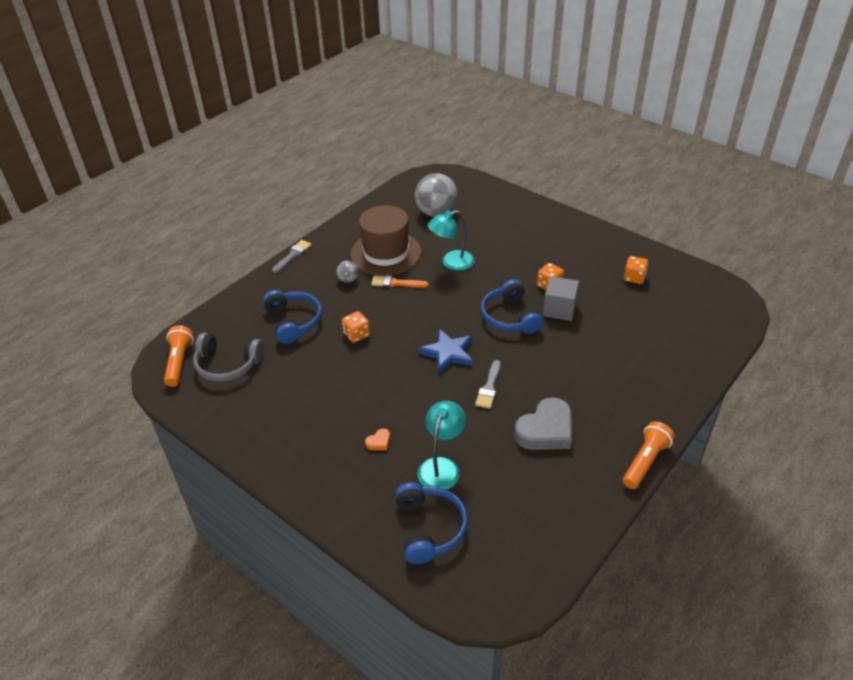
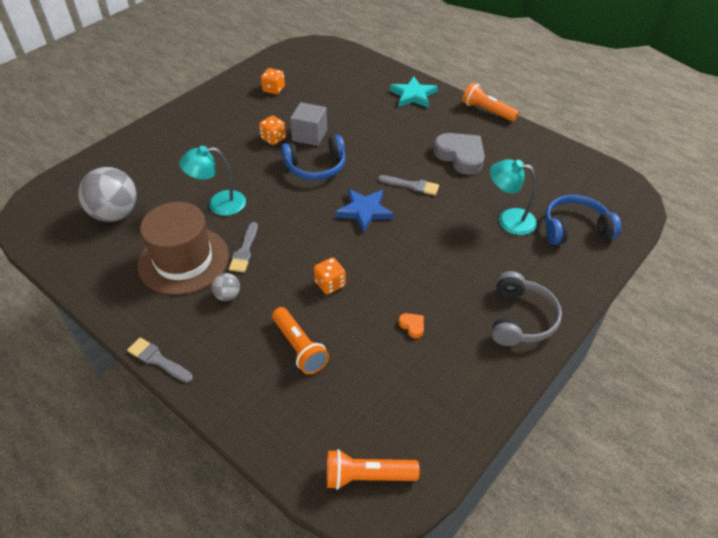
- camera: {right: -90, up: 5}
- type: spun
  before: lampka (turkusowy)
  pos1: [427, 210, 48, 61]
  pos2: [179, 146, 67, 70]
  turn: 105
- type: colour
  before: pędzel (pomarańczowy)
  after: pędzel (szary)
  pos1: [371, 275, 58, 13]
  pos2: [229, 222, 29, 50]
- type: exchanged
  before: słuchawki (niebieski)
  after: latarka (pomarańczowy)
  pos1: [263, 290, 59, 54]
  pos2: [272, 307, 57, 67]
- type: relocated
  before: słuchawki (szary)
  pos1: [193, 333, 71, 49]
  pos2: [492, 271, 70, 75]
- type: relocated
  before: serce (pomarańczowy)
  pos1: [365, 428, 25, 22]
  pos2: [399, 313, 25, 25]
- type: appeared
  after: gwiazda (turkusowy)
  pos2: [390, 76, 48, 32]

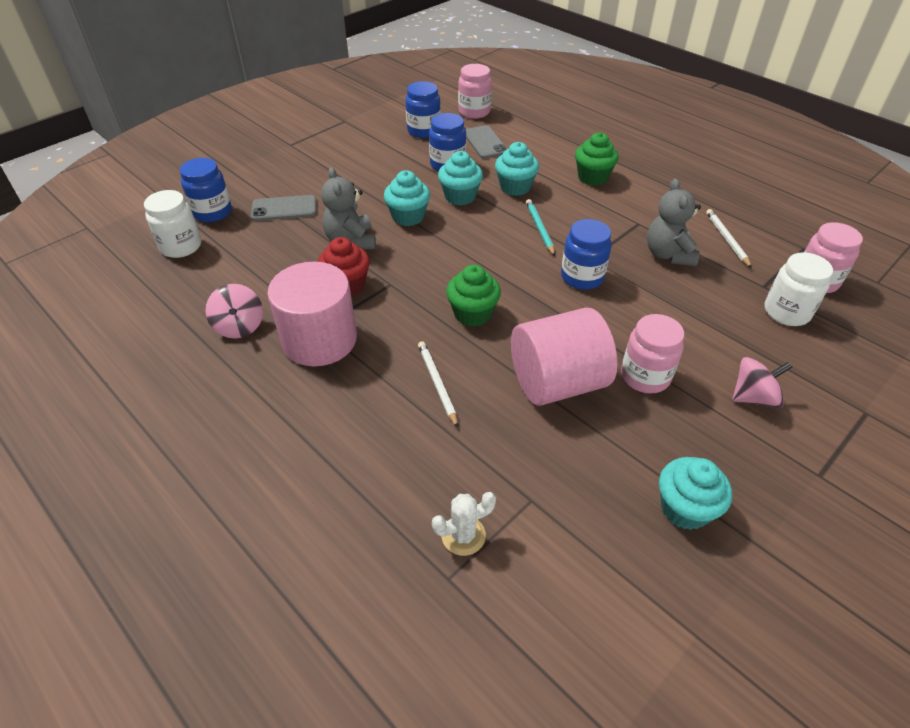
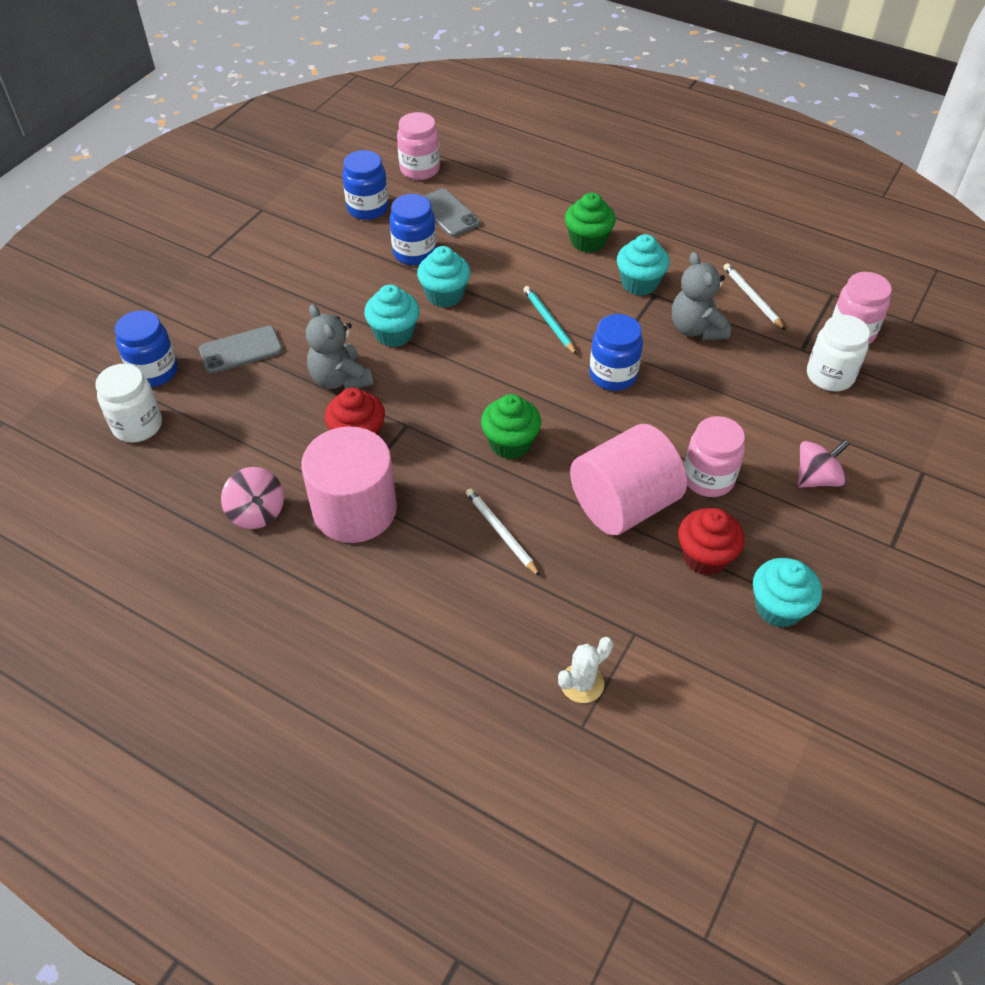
- camera: {right: -15, up: 5}
- type: relocated
  before: muffinka (turkusowy)
  pos1: [495, 142, 44, 54]
  pos2: [617, 234, 53, 62]
- type: appeared
  after: muffinka (czerwony)
  pos2: [678, 508, 67, 68]

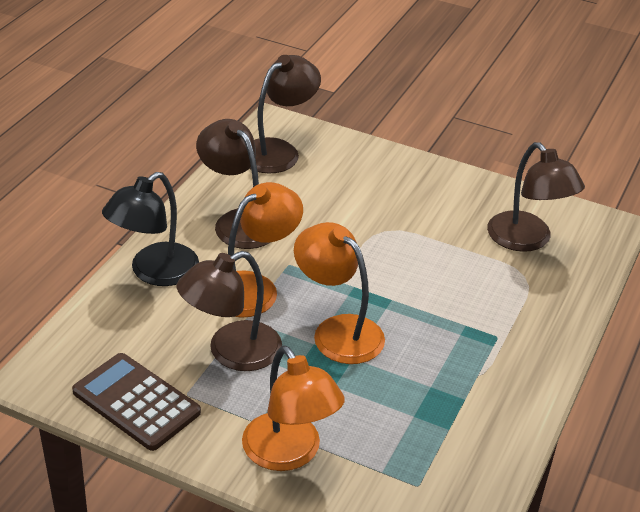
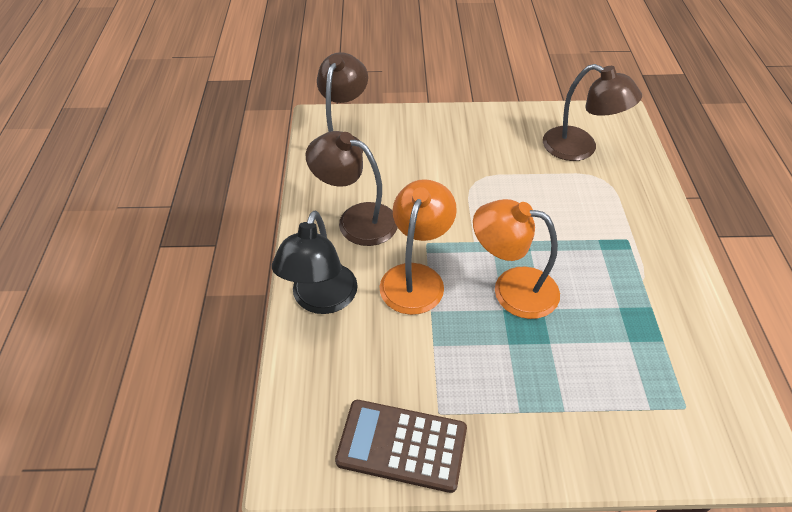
- camera: {right: -25, up: 10}
- type: missing
  before: lampka (brązowy)
  pos1: [177, 251, 105, 120]
- type: missing
  before: lampka (pomarańczowy)
  pos1: [242, 346, 103, 125]

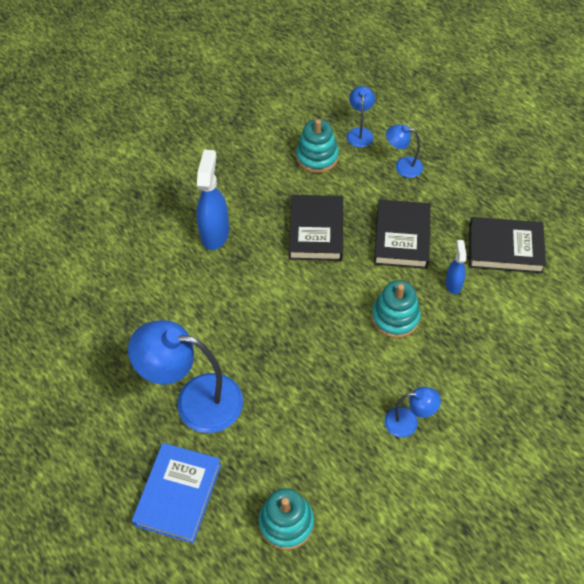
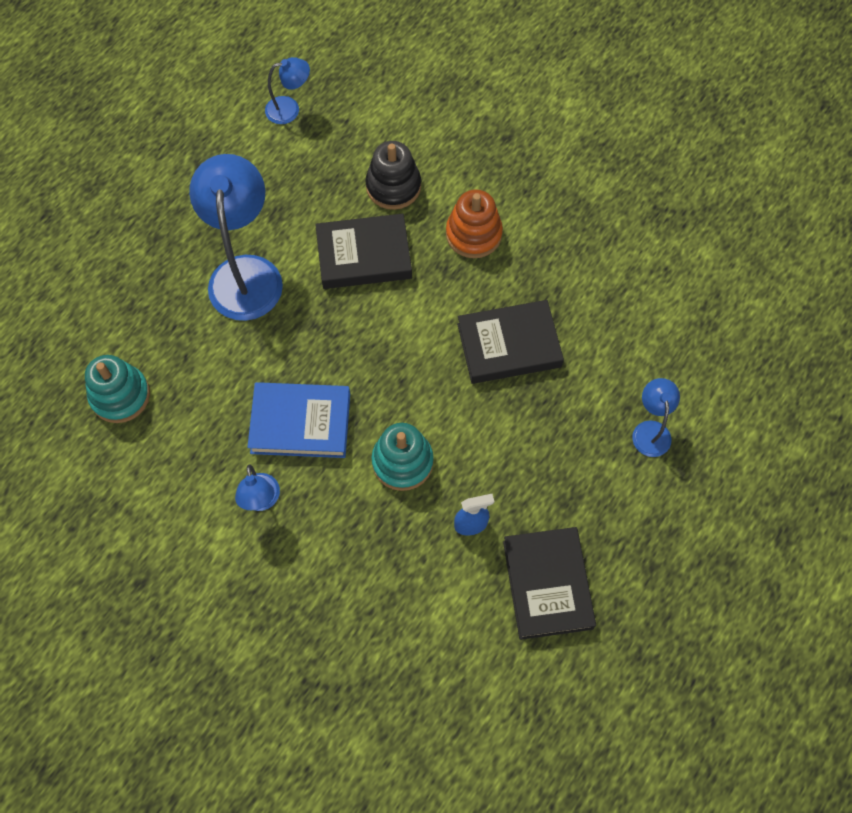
- camera: {right: 75, up: 10}
- type: relocated
  before: lampka (niebieski)
  pos1: [347, 86, 28, 62]
  pos2: [265, 57, 45, 67]
- type: missing
  before: zabawka nakładanka (turkusowy)
  pos1: [296, 119, 43, 54]
- type: exchanged
  before: spryskiwacz (niebieski)
  after: zabawka nakładanka (pomarańczowy)
  pos1: [196, 149, 33, 101]
  pos2: [446, 189, 57, 69]
- type: relocated
  before: książka (czarny)
  pos1: [374, 199, 57, 70]
  pos2: [315, 214, 97, 75]
- type: relocated
  before: książka (niebieski)
  pos1: [132, 443, 89, 101]
  pos2: [247, 382, 103, 76]
- type: appeared
  after: zabawka nakładanka (czarny)
  pos2: [366, 141, 55, 69]

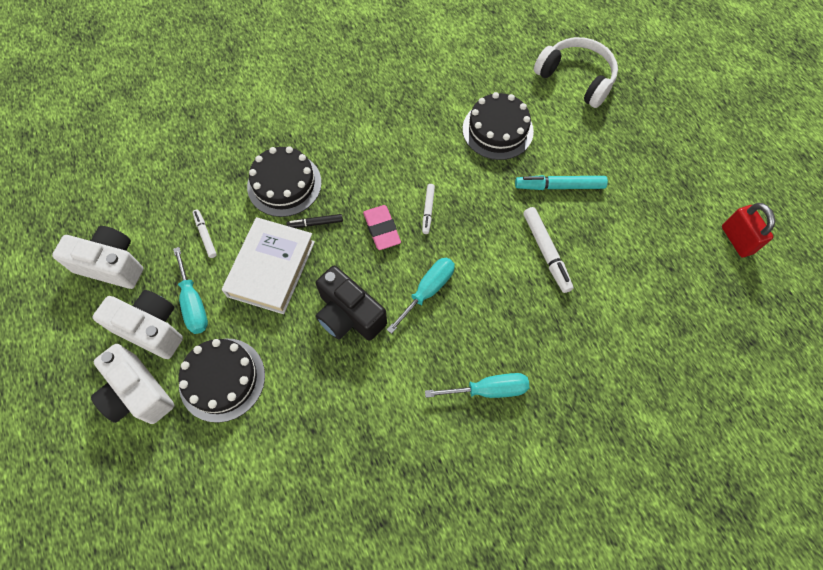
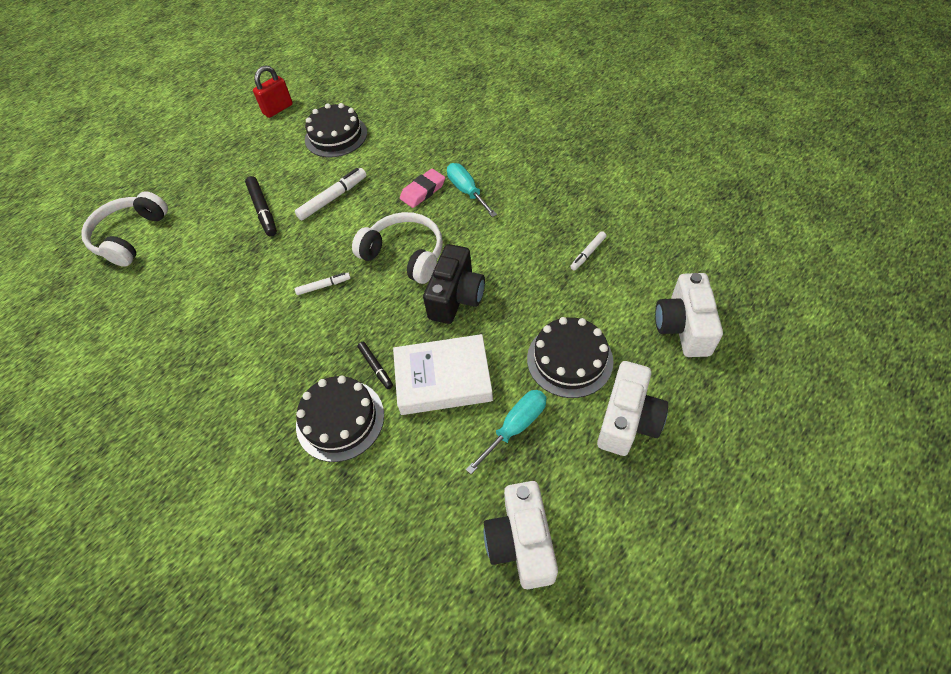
- camera: {right: -110, up: -10}
- type: relocated
  before: tort (czarny)
  pos1: [463, 92, 71, 68]
  pos2: [305, 103, 62, 54]
- type: colour
  before: flamaster (turkusowy)
  after: flamaster (czarny)
  pos1: [515, 175, 93, 15]
  pos2: [245, 176, 32, 61]
- type: relocated
  before: gumka do mazania (różowy)
  pos1: [363, 205, 38, 45]
  pos2: [400, 169, 45, 39]
- type: relocated
  before: flamaster (biały)
  pos1: [193, 210, 24, 48]
  pos2: [570, 231, 36, 39]
- type: exchanged
  before: śrubokręt (turkusowy)
  after: słuchawki (biały)
  pos1: [387, 258, 68, 76]
  pos2: [352, 212, 91, 72]
- type: relocated
  before: aparat fotograficzny (biały)
  pos1: [93, 290, 90, 69]
  pos2: [655, 273, 68, 84]

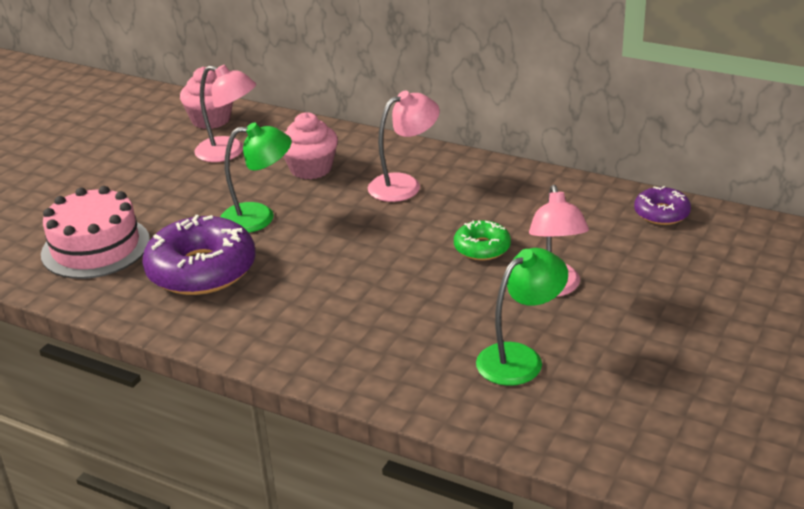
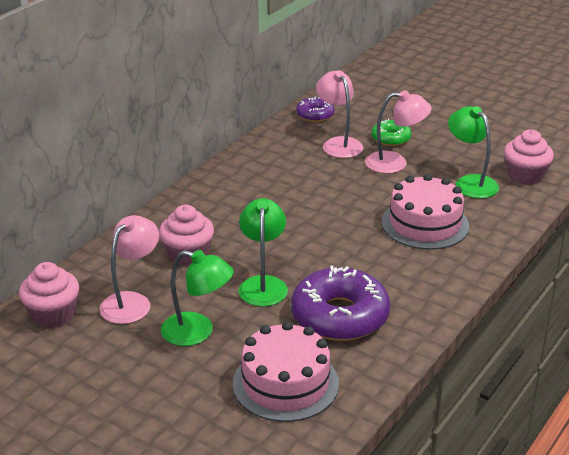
- camera: {right: -85, up: 0}
- type: relocated
  before: lampka (różowy)
  pos1: [368, 91, 72, 111]
  pos2: [316, 70, 47, 88]
- type: relocated
  before: donut (zielony)
  pos1: [454, 220, 57, 40]
  pos2: [371, 119, 40, 27]
- type: appeared
  after: muffinka (różowy)
  pos2: [504, 129, 50, 56]
- type: appeared
  after: tort (różowy)
  pos2: [382, 174, 87, 76]
- type: appeared
  after: lampka (zielony)
  pos2: [161, 250, 73, 96]

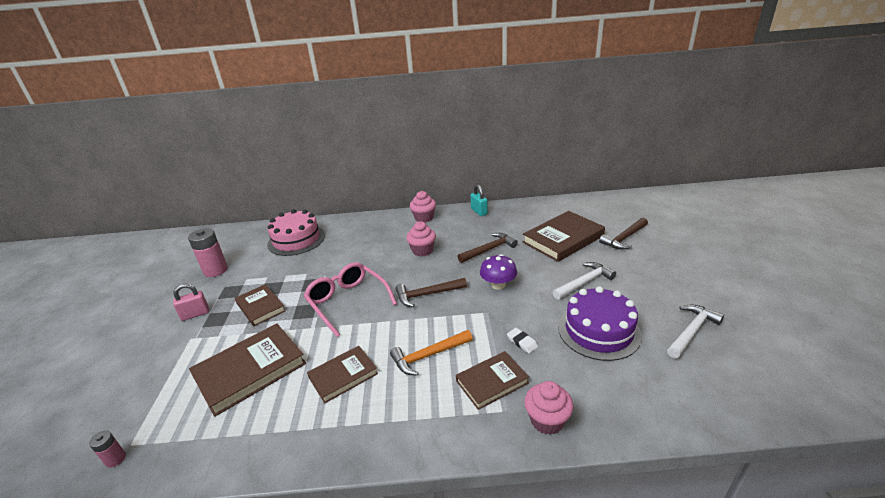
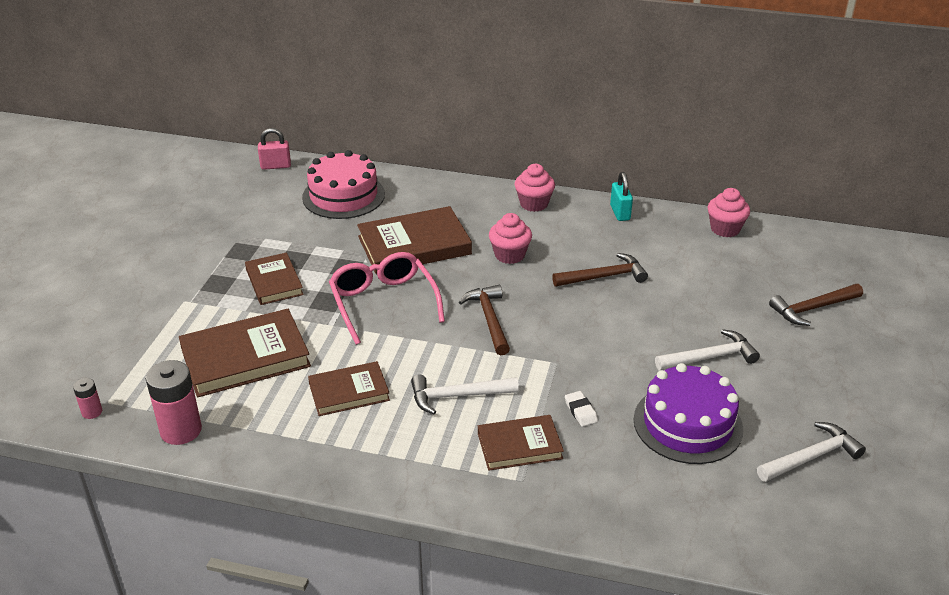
- camera: {right: 15, up: 5}
- type: relocated
  before: książka (brązowy)
  pos1: [523, 211, 82, 51]
  pos2: [357, 206, 115, 68]
- type: relocated
  before: bateria (różowy)
  pos1: [188, 228, 40, 49]
  pos2: [146, 360, 56, 85]
- type: missing
  before: grzyb (fioletowy)
  pos1: [480, 254, 37, 36]
- type: spun
  before: młotek (brązowy)
  pos1: [395, 278, 72, 29]
  pos2: [459, 285, 51, 71]
  turn: 75
- type: relocated
  before: kłódka (różowy)
  pos1: [173, 284, 36, 37]
  pos2: [258, 128, 33, 42]
- type: colour
  before: młotek (pomarańczowy)
  after: młotek (biały)
  pos1: [390, 330, 83, 46]
  pos2: [411, 375, 108, 39]
- type: relocated
  before: muffinka (różowy)
  pos1: [524, 381, 49, 54]
  pos2: [708, 188, 42, 49]

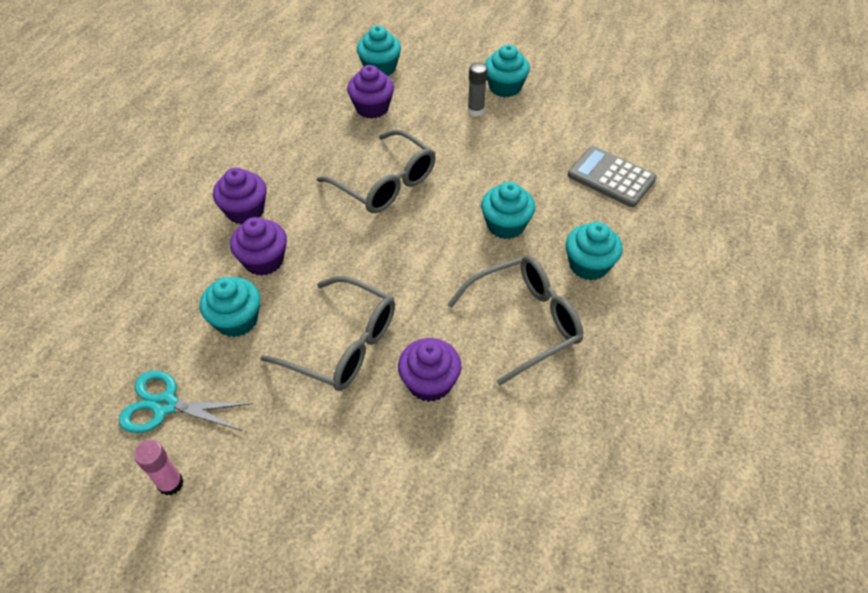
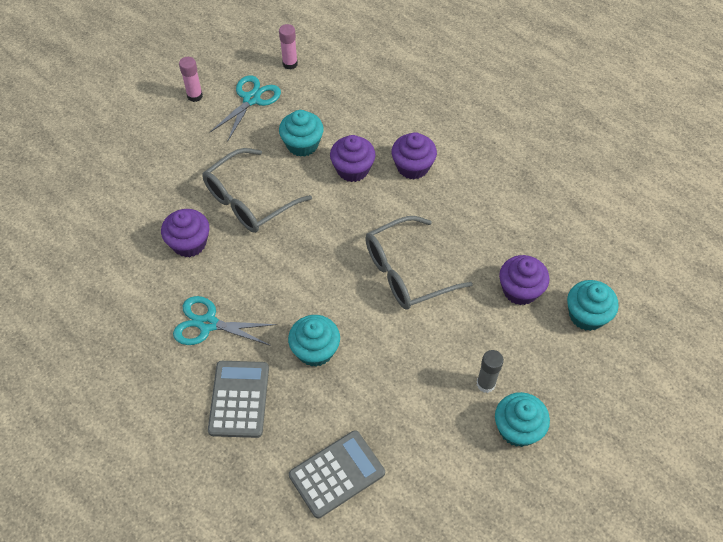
- camera: {right: 110, up: 5}
- type: exchanged
  before: muffinka (turkusowy)
  after: kalkulator (szary)
  pos1: [566, 222, 57, 58]
  pos2: [208, 361, 61, 77]
- type: exchanged
  before: okulary (szary)
  after: nożyczki (turkusowy)
  pos1: [447, 256, 136, 129]
  pos2: [173, 296, 104, 50]
- type: appeared
  after: klej w sztyfcie (różowy)
  pos2: [279, 24, 19, 45]

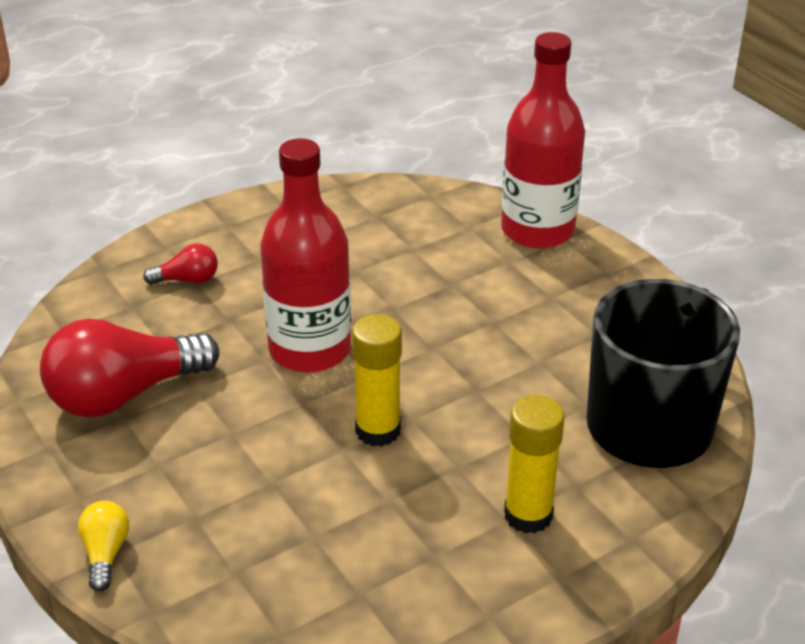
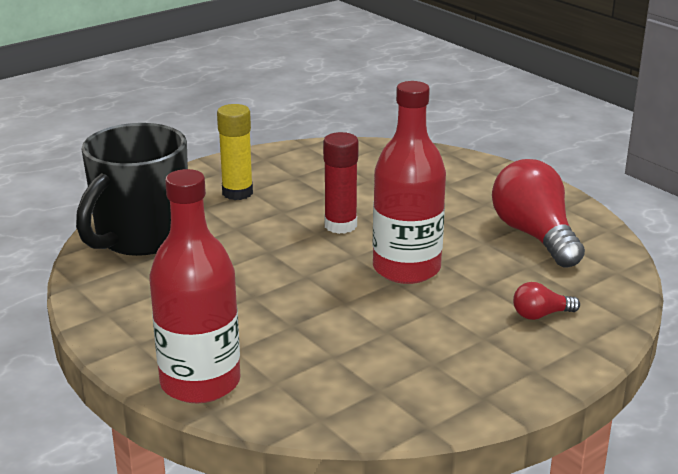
- camera: {right: 175, up: -10}
- type: colour
  before: klej w sztyfcie (żółty)
  after: klej w sztyfcie (czerwony)
  pos1: [352, 314, 50, 133]
  pos2: [323, 132, 36, 102]
- type: spun
  before: żarówka (czerwony)
  pos1: [40, 319, 179, 99]
  pos2: [492, 159, 93, 108]
  turn: -75
- type: missing
  before: żarówka (żółty)
  pos1: [78, 501, 51, 90]

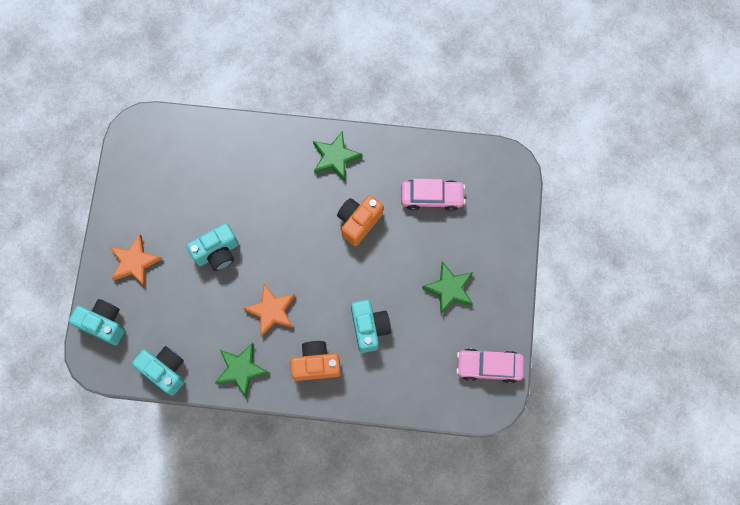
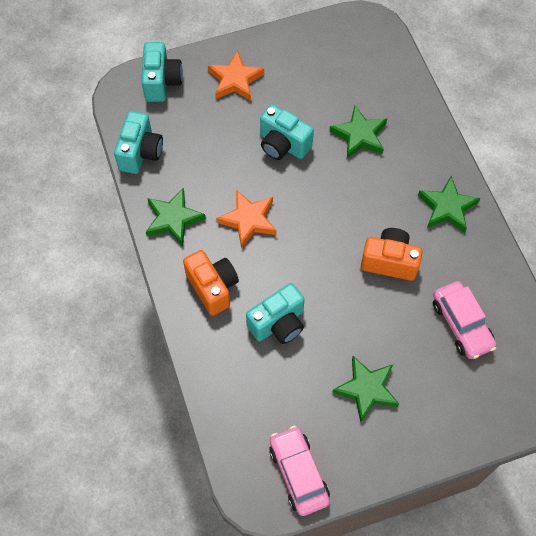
- camera: {right: 65, up: -10}
- type: appeared
  after: gwiazda (zielony)
  pos2: [329, 105, 58, 54]

